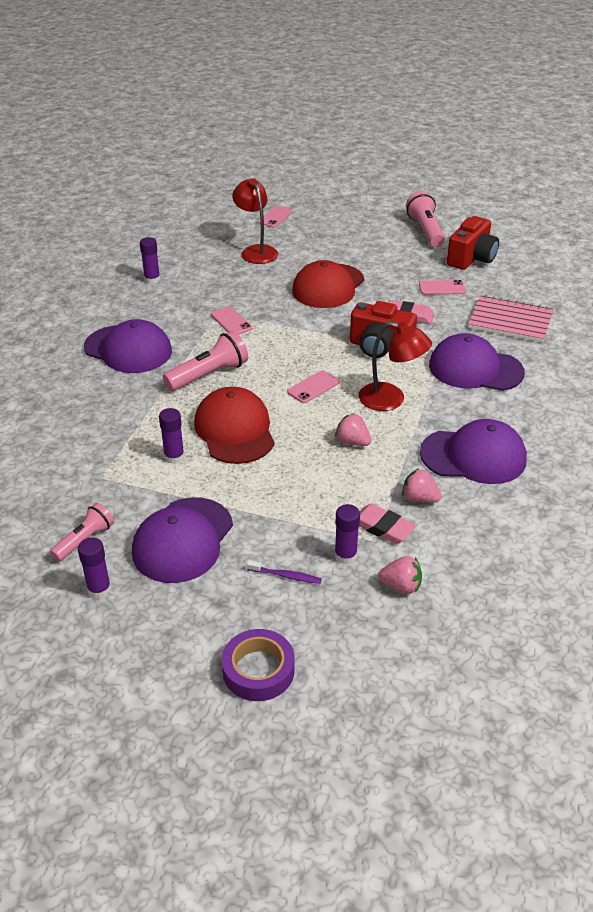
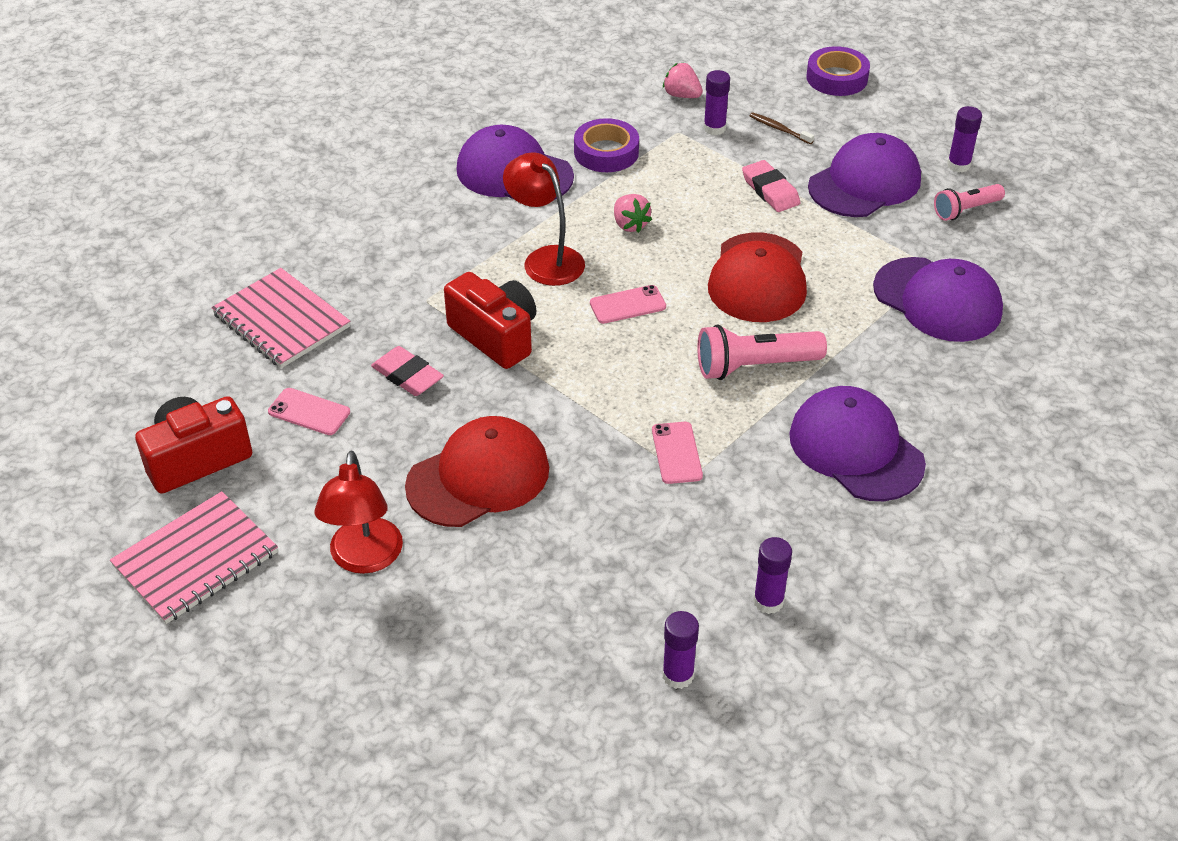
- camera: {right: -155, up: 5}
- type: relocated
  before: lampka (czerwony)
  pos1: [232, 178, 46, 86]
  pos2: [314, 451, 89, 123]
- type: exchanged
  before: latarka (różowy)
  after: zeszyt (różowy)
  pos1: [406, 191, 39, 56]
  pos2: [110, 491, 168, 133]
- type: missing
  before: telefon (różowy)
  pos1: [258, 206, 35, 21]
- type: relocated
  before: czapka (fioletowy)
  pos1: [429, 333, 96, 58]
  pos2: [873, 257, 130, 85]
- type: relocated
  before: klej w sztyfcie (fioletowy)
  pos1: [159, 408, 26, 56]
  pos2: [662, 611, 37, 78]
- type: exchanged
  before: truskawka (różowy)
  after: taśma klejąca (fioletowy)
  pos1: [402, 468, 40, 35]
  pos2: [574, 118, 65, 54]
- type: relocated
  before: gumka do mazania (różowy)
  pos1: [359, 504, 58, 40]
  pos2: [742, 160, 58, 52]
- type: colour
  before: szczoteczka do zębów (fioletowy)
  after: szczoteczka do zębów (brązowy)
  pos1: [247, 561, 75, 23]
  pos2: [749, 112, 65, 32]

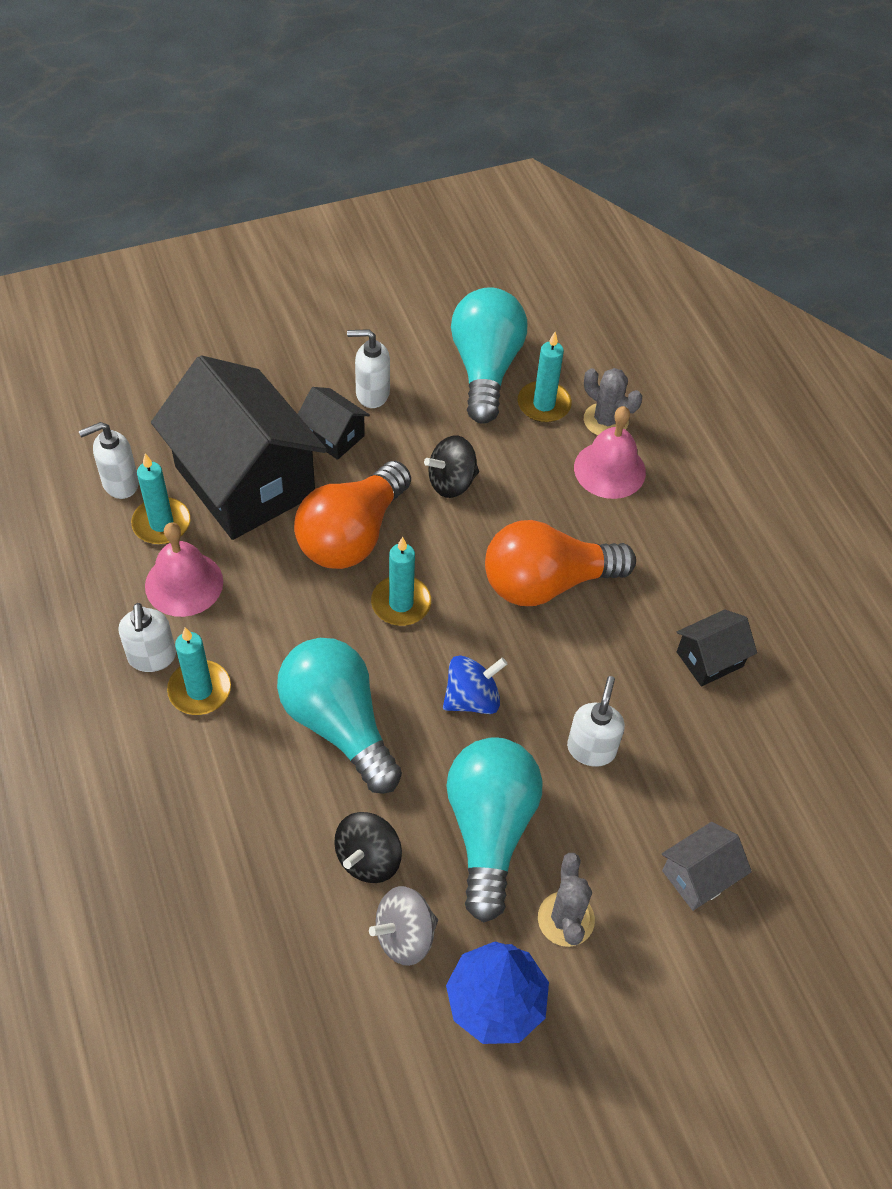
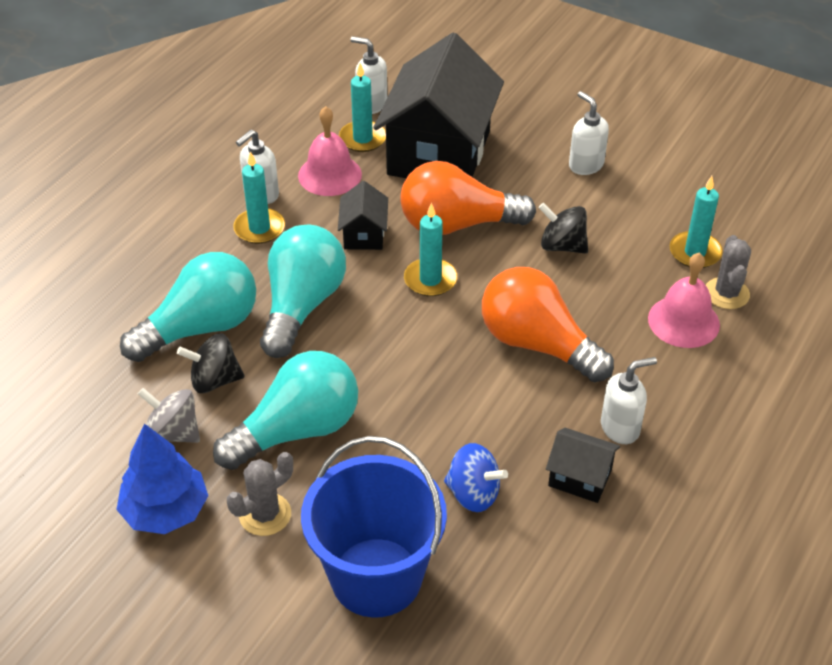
- camera: {right: 55, up: -10}
- type: relocated
  before: żarówka (turkusowy)
  pos1: [451, 287, 76, 137]
  pos2: [120, 252, 136, 110]
- type: relocated
  before: domek (czarny)
  pos1: [298, 387, 72, 73]
  pos2: [338, 181, 50, 69]
- type: relocated
  before: bączek (niebieski)
  pos1: [443, 655, 64, 59]
  pos2: [444, 443, 64, 69]
- type: relocated
  before: dozownik mydła (biały)
  pos1: [567, 676, 58, 91]
  pos2: [601, 357, 56, 87]
- type: exchanged
  before: domek (szary)
  after: wiadro (niebieski)
  pos1: [662, 822, 90, 89]
  pos2: [301, 436, 146, 182]

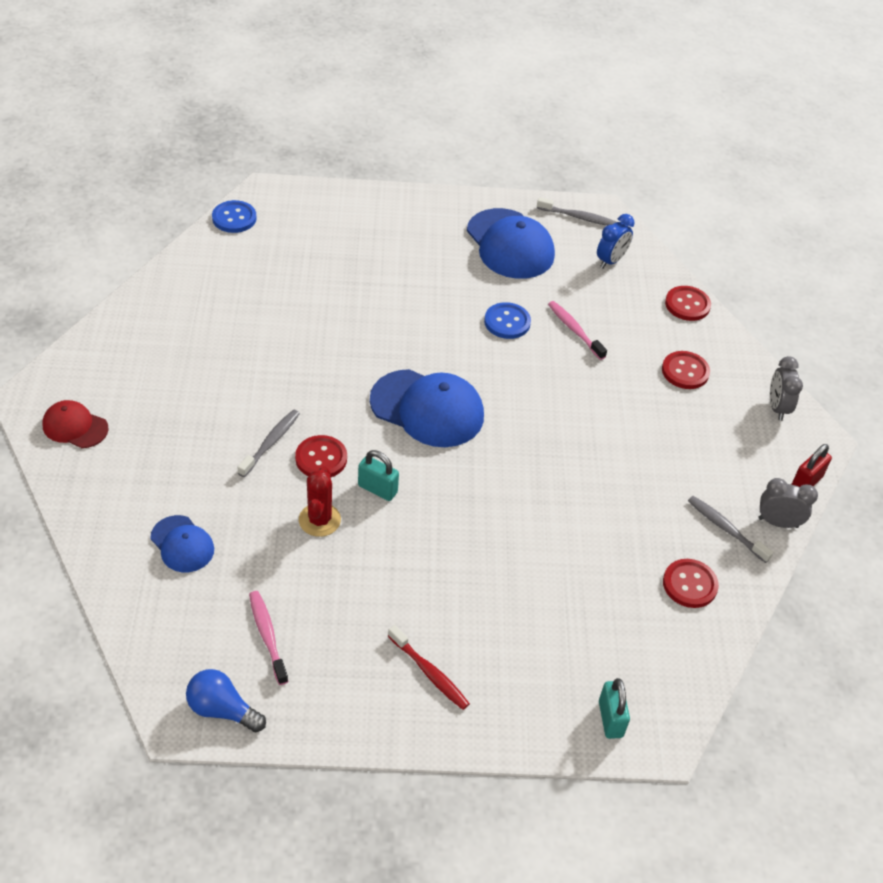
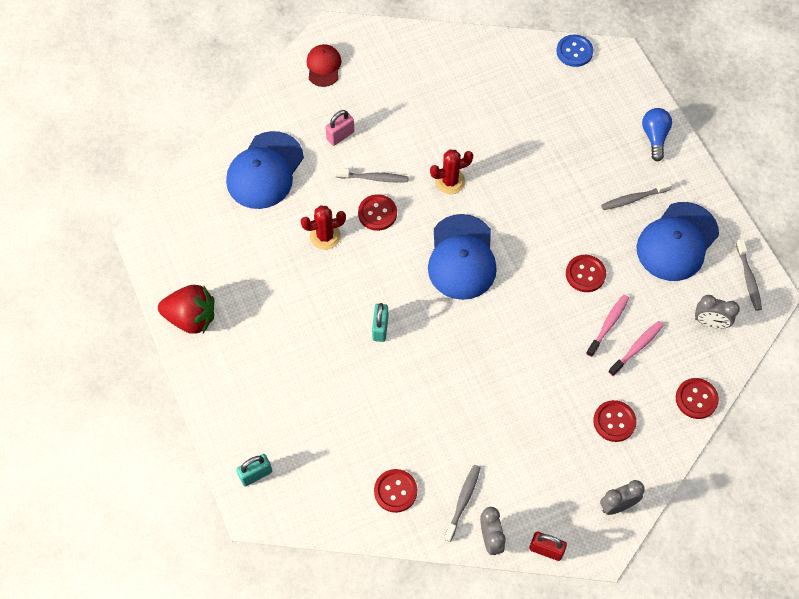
- camera: {right: 70, up: 15}
- type: colour
  before: budzik (niebieski)
  after: budzik (szary)
  pos1: [597, 214, 38, 54]
  pos2: [695, 295, 45, 34]
- type: colour
  before: guzik (niebieski)
  after: guzik (czerwony)
  pos1: [484, 302, 47, 37]
  pos2: [566, 255, 40, 37]
- type: relocated
  before: kłódka (turkusowy)
  pos1: [358, 450, 41, 51]
  pos2: [372, 303, 16, 39]
- type: size
  before: czapka (niebieski)
  pos1: [150, 515, 64, 57]
  pos2: [226, 131, 78, 78]
  scale: 1.81
- type: relocated
  before: szczoteczka do zębów (różowy)
  pos1: [249, 591, 39, 94]
  pos2: [608, 321, 56, 55]
- type: missing
  before: szczoteczka do zębów (czerwony)
  pos1: [388, 625, 82, 85]
- type: relocated
  before: żarówka (niebieski)
  pos1: [186, 669, 80, 63]
  pos2: [642, 108, 30, 53]
- type: appeared
  after: kłódka (różowy)
  pos2: [325, 110, 29, 36]
- type: appeared
  after: kaktus (czerwony)
  pos2: [430, 150, 43, 44]
- type: appeared
  after: szczoteczka do zębów (szary)
  pos2: [601, 181, 71, 29]
- type: appeared
  after: truskawka (czerwony)
  pos2: [158, 285, 56, 49]

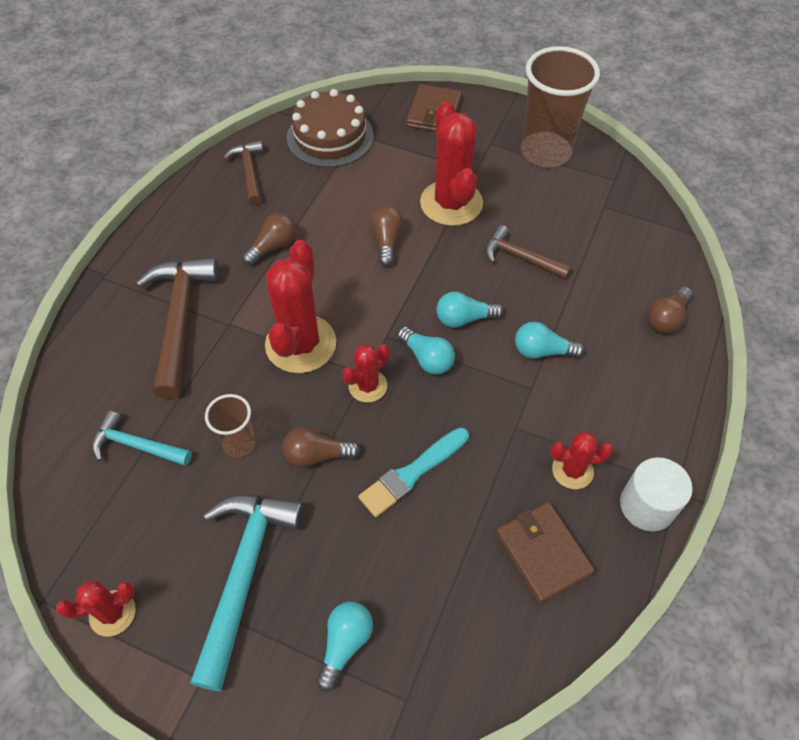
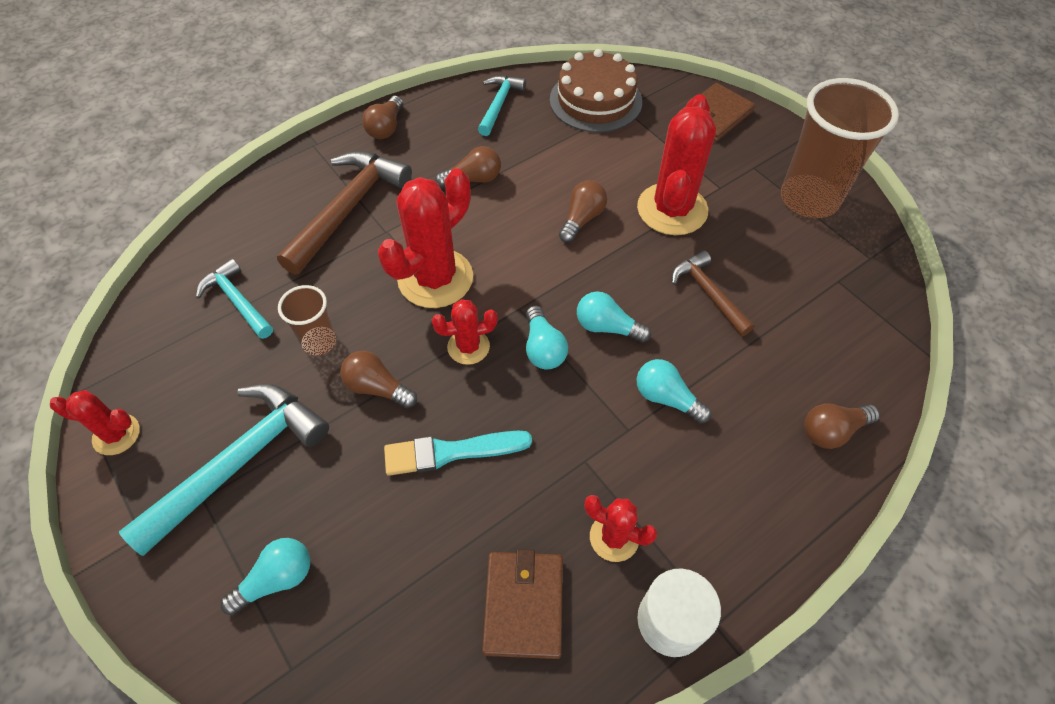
- camera: {right: 30, up: 0}
- type: colour
  before: młotek (brązowy)
  after: młotek (turkusowy)
  pos1: [223, 140, 40, 65]
  pos2: [478, 75, 48, 61]
- type: appeared
  after: żarówka (brązowy)
  pos2: [362, 96, 41, 43]

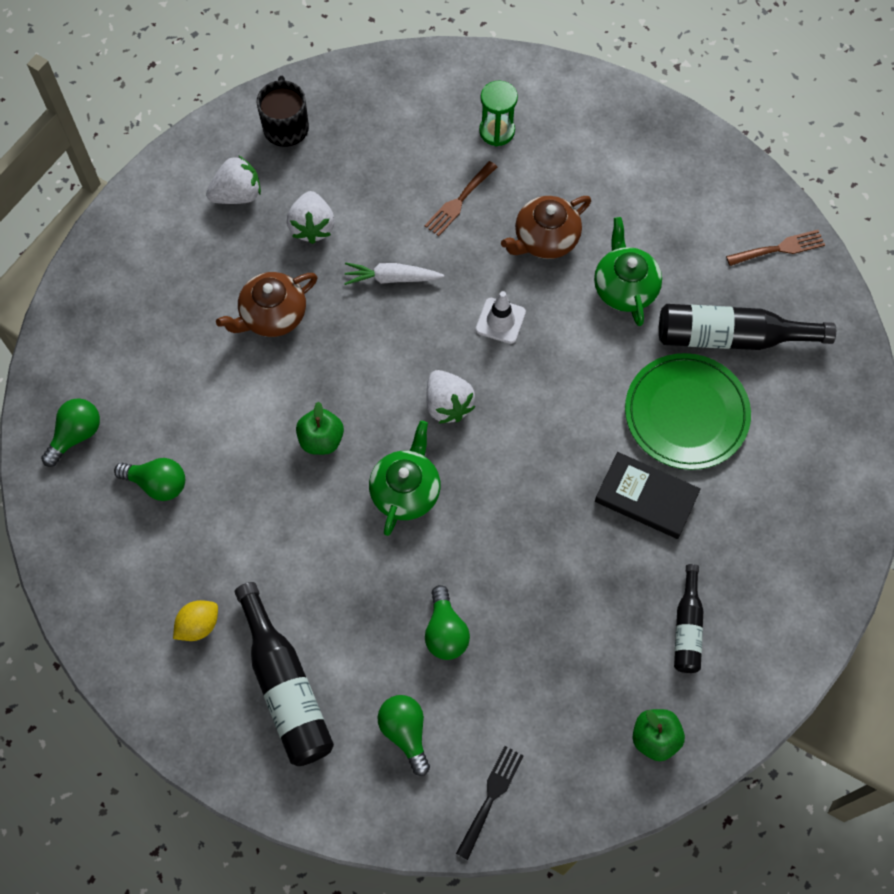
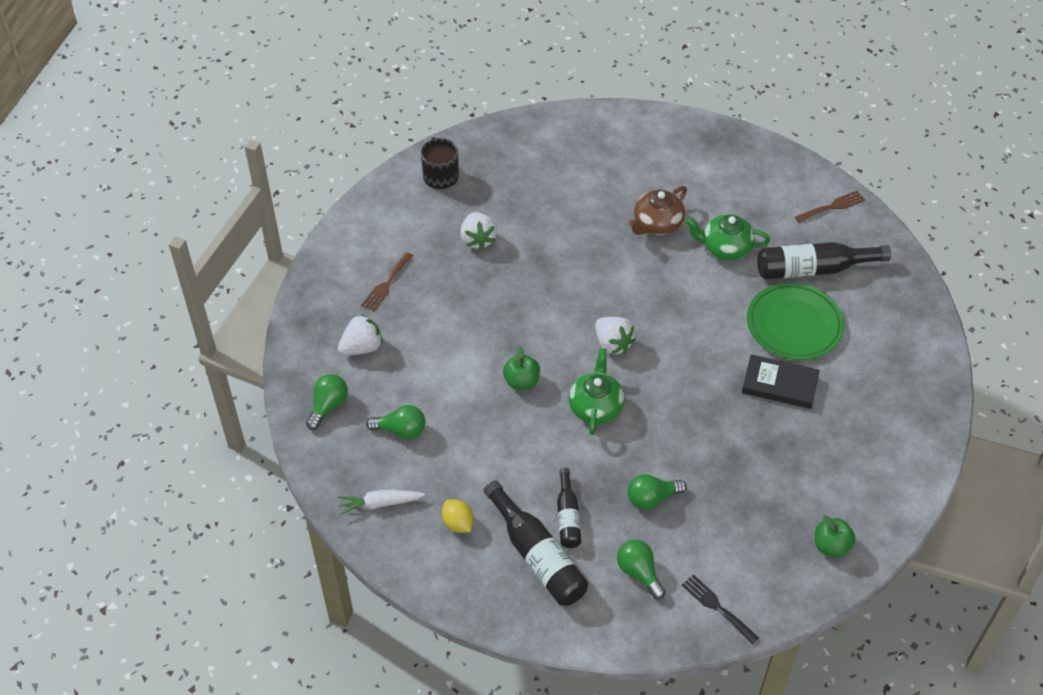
- camera: {right: -10, up: -15}
- type: missing
  before: klepsydra (zielony)
  pos1: [479, 80, 39, 66]
- type: relocated
  before: truskawka (biały)
  pos1: [206, 155, 55, 49]
  pos2: [338, 314, 45, 41]
- type: relocated
  before: widelec (brązowy)
  pos1: [424, 161, 73, 75]
  pos2: [361, 252, 52, 59]
- type: spun
  before: imbryk (zielony)
  pos1: [594, 217, 68, 109]
  pos2: [685, 214, 85, 46]
  turn: -60
- type: relocated
  before: marchewka (biały)
  pos1: [344, 262, 100, 23]
  pos2: [338, 490, 87, 25]
- type: missing
  before: imbryk (brązowy)
  pos1: [216, 272, 101, 65]
- type: missing
  before: pachołek (biały)
  pos1: [476, 291, 50, 53]
- type: relocated
  before: butelka (czarny)
  pos1: [674, 564, 29, 109]
  pos2: [557, 468, 24, 80]
- type: spun
  before: żarówka (zielony)
  pos1: [425, 585, 45, 75]
  pos2: [627, 474, 60, 36]
  turn: 90
- type: spun
  before: cytryna (żółty)
  pos1: [173, 600, 45, 41]
  pos2: [442, 500, 31, 33]
  turn: -75
- type: spun
  before: widelec (czarny)
  pos1: [456, 746, 68, 114]
  pos2: [682, 574, 77, 70]
  turn: -60

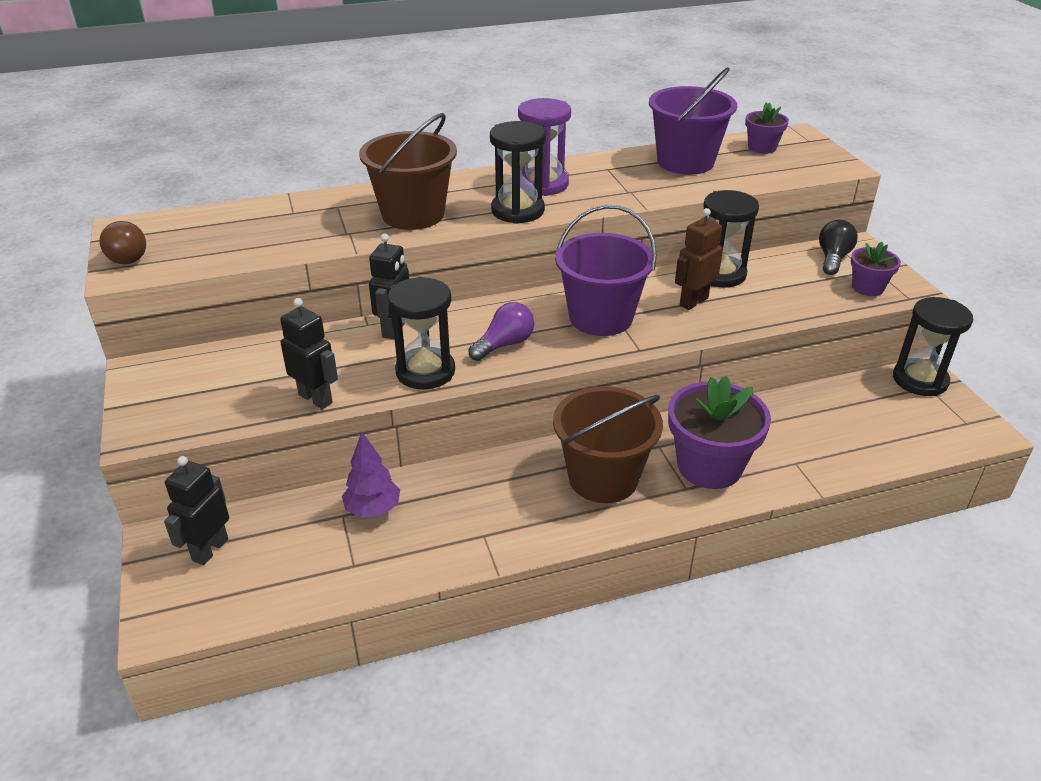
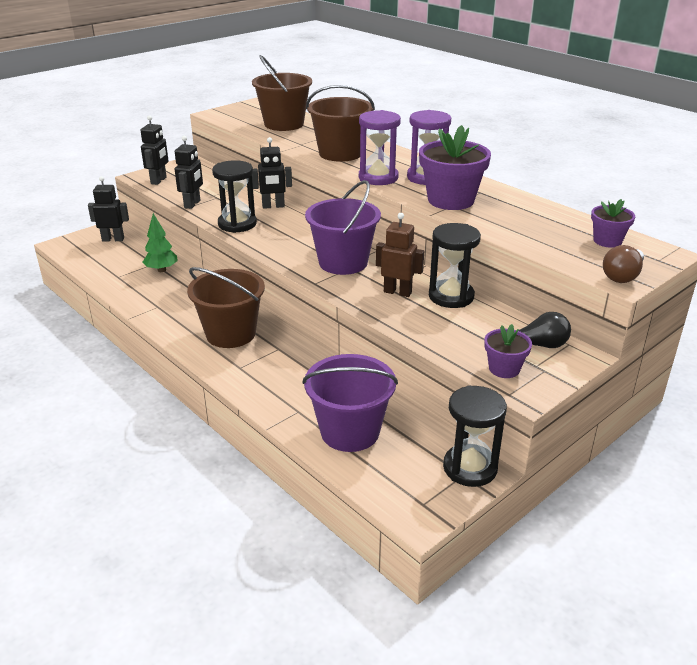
- camera: {right: 65, up: -5}
- type: relocated
  before: wiadro (fioletowy)
  pos1: [649, 67, 88, 108]
  pos2: [302, 354, 96, 98]
- type: colour
  before: klepsydra (czarny)
  after: klepsydra (fioletowy)
  pos1: [490, 121, 56, 103]
  pos2: [359, 110, 42, 75]
- type: relocated
  before: żarówka (brązowy)
  pos1: [99, 221, 47, 43]
  pos2: [603, 245, 41, 38]
- type: missing
  before: żarówka (fioletowy)
  pos1: [468, 302, 66, 59]
- type: relocated
  before: doniczka (fioletowy)
  pos1: [668, 376, 103, 113]
  pos2: [419, 125, 72, 85]
- type: colour
  before: drzewko (fioletowy)
  after: drzewko (zielony)
  pos1: [342, 432, 58, 86]
  pos2: [143, 213, 35, 59]
- type: appeared
  after: wiadro (brązowy)
  pos2: [252, 55, 60, 76]
- type: appeared
  after: robot (czarny)
  pos2: [140, 115, 29, 70]

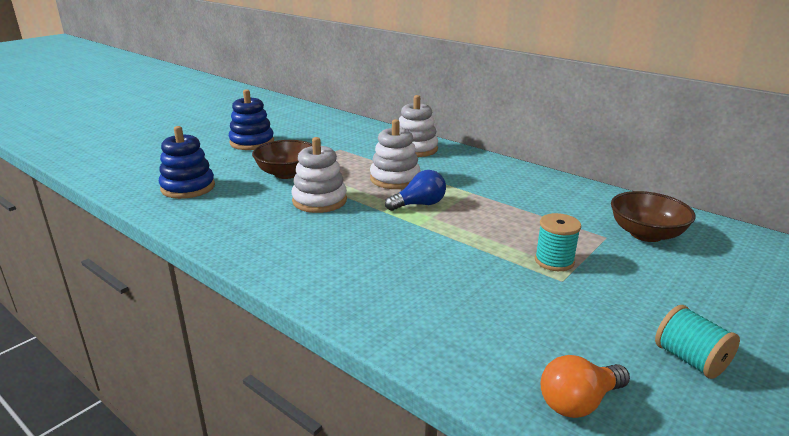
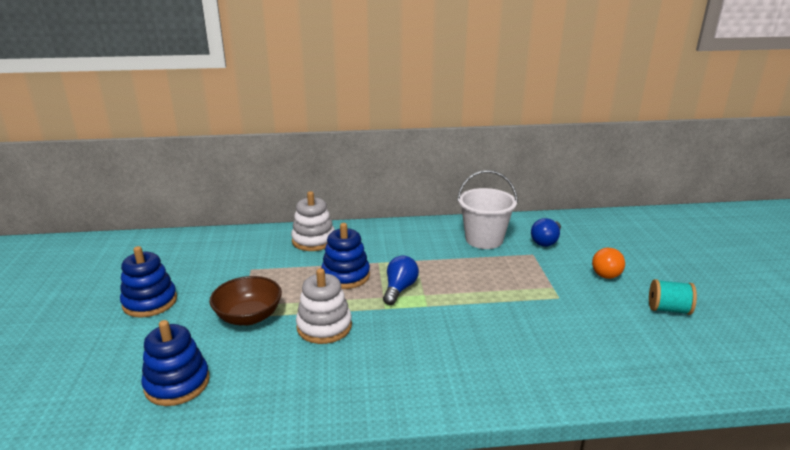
- camera: {right: -45, up: 0}
- type: colour
  before: zabawka nakładanka (biały)
  after: zabawka nakładanka (niebieski)
  pos1: [370, 119, 51, 70]
  pos2: [321, 223, 49, 66]
- type: exchanged
  before: miska (brązowy)
  after: żarówka (niebieski)
  pos1: [611, 191, 85, 51]
  pos2: [531, 218, 30, 29]
- type: missing
  before: szpulka (turkusowy)
  pos1: [535, 213, 46, 58]
- type: relocated
  before: żarówka (pomarańczowy)
  pos1: [540, 355, 90, 63]
  pos2: [592, 247, 33, 32]
- type: appeared
  after: wiadro (biały)
  pos2: [457, 170, 61, 79]

